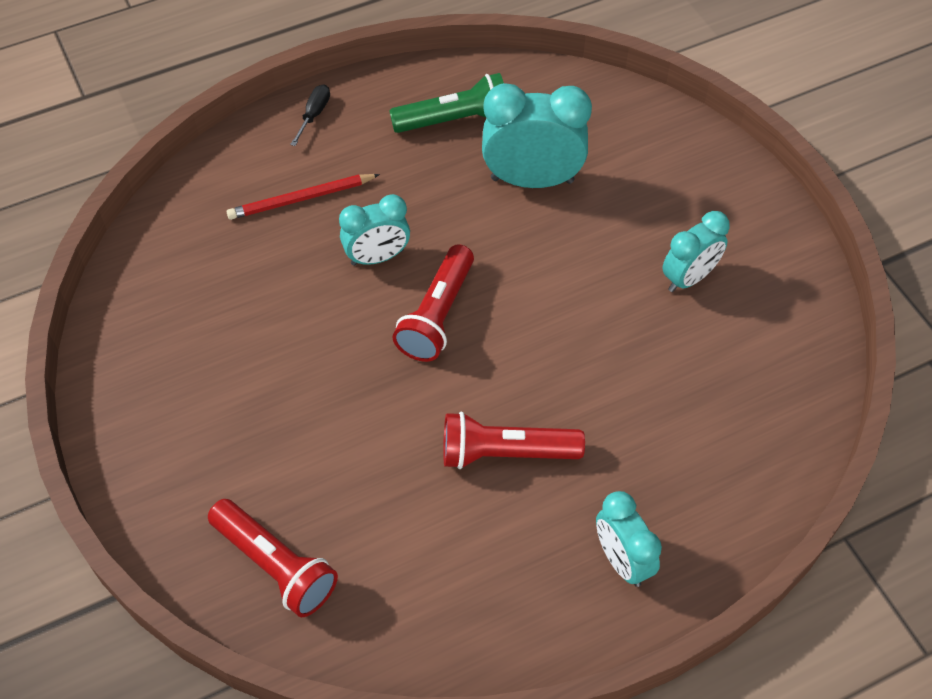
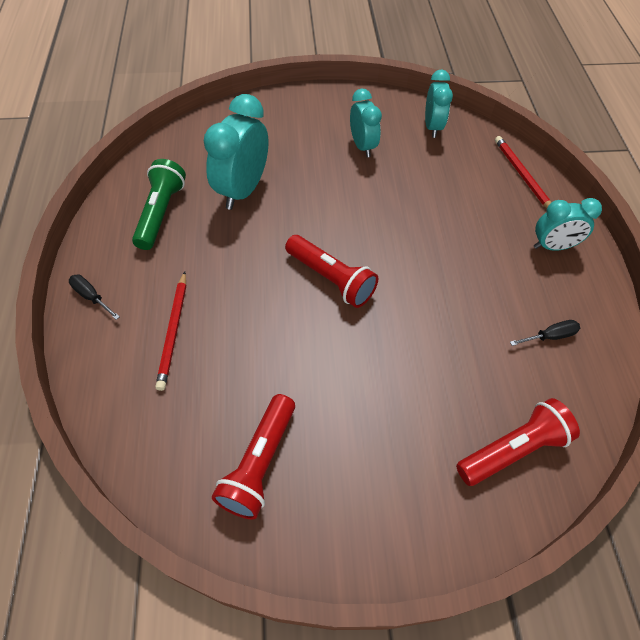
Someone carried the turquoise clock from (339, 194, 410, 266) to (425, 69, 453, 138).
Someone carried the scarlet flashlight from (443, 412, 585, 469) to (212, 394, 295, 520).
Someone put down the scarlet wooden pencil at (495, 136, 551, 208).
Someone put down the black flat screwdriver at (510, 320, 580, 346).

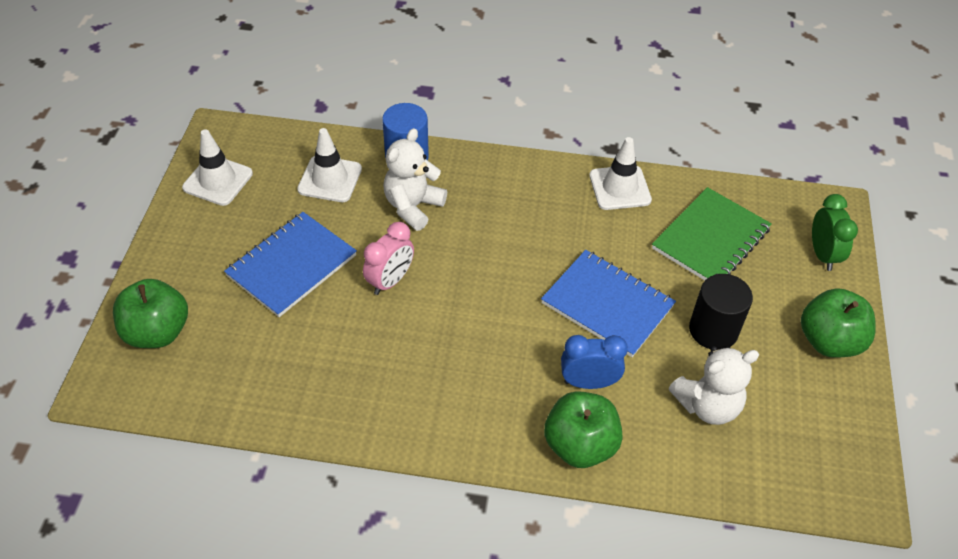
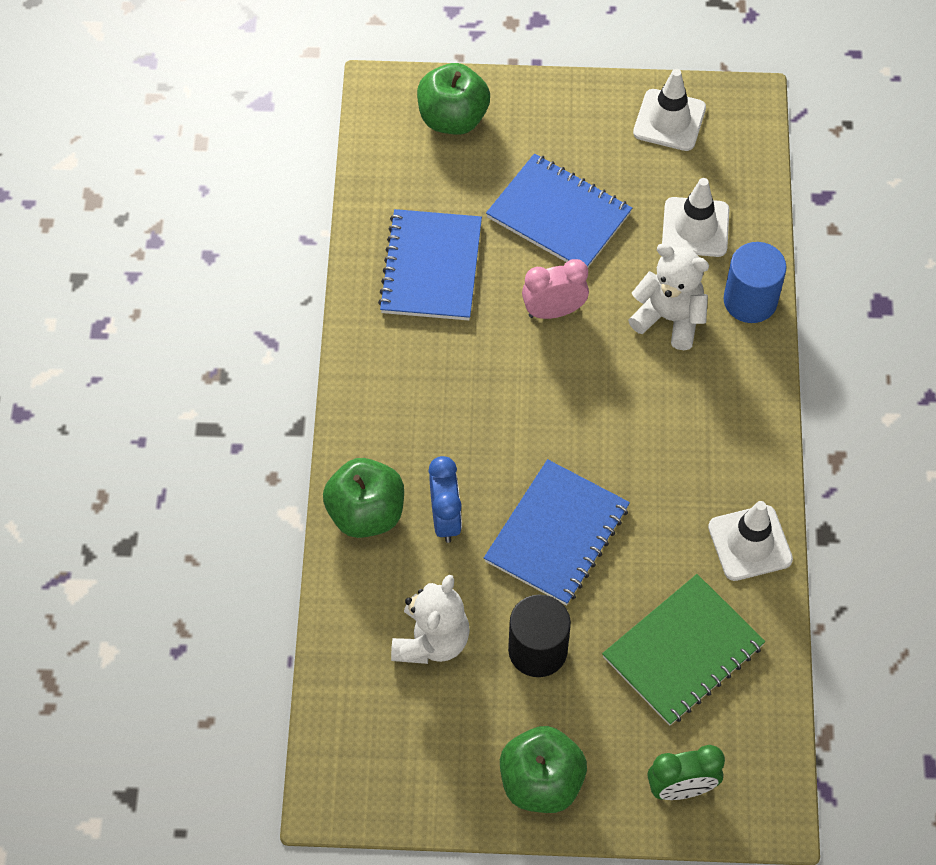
Someone rotated the rosy clock at (363, 222, 414, 295) by 135 degrees clockwise.
Someone rotated the emerald notepad at (652, 187, 772, 280) by 75 degrees counterclockwise.
Someone rotated the white teddy at (669, 346, 759, 425) by 135 degrees counterclockwise.
Someone put down the royal blue notepad at (378, 209, 482, 320).

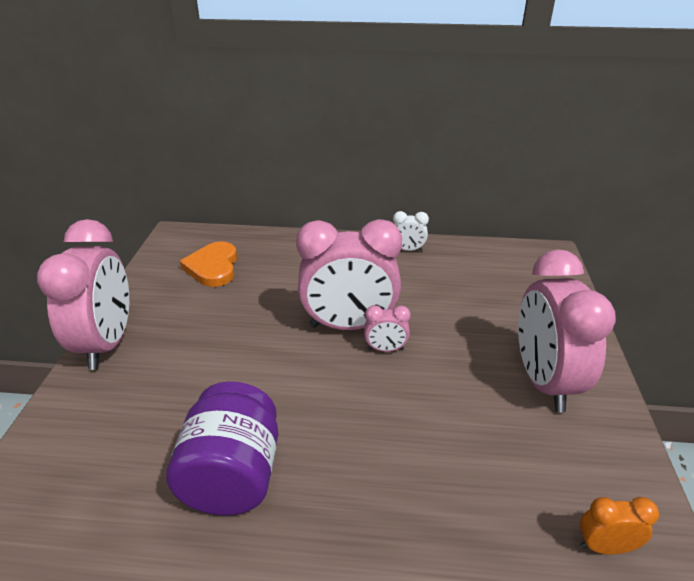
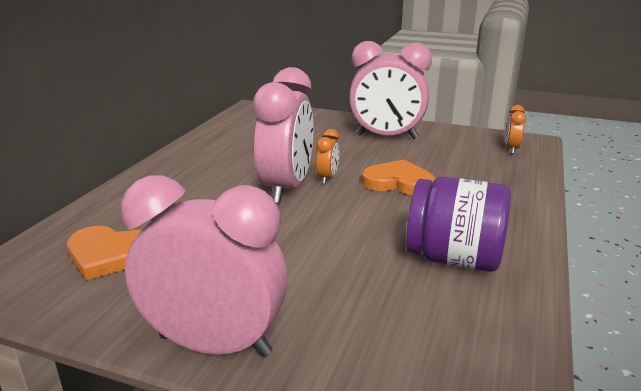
Someone repainted the rosy clock at (364, 305, 411, 352), which became the orange clock at (316, 129, 339, 184).
Someone took away the white clock at (393, 211, 429, 251).
Someone put down the orange heart shape at (362, 159, 435, 195).

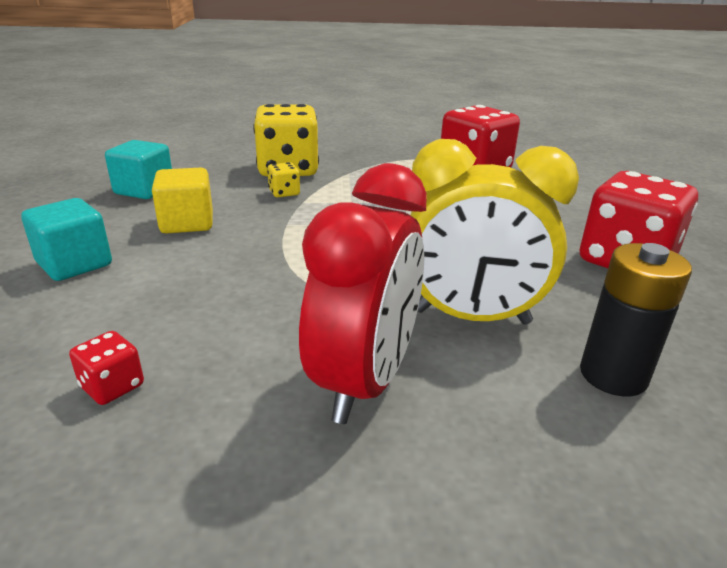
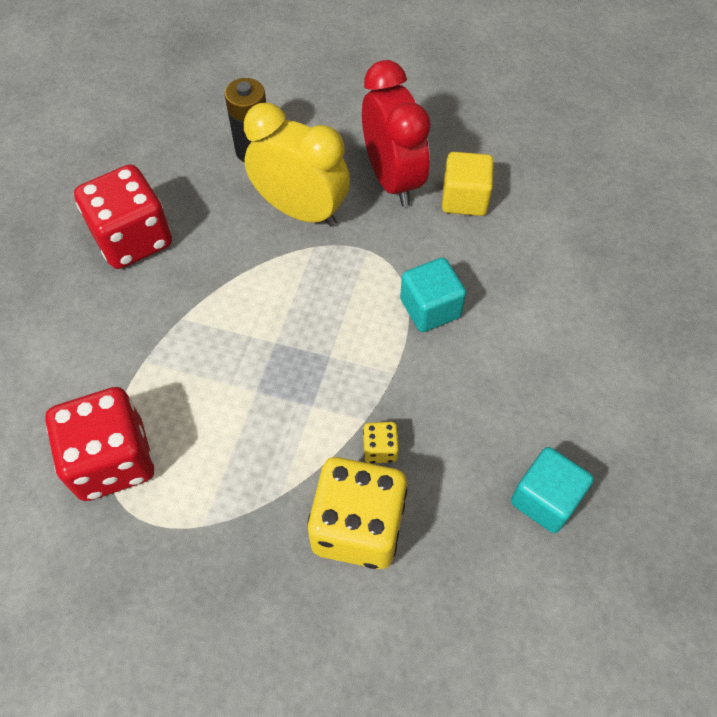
Someone carried the turquoise solid cube from (21, 198, 112, 281) to (400, 258, 466, 332).
Someone took away the scarlet dice at (69, 331, 144, 405).
Someone carried the bright yellow solid cube from (152, 168, 213, 233) to (442, 152, 494, 216).
Someone rotated the scarlet clock at (299, 163, 427, 424) by 120 degrees clockwise.

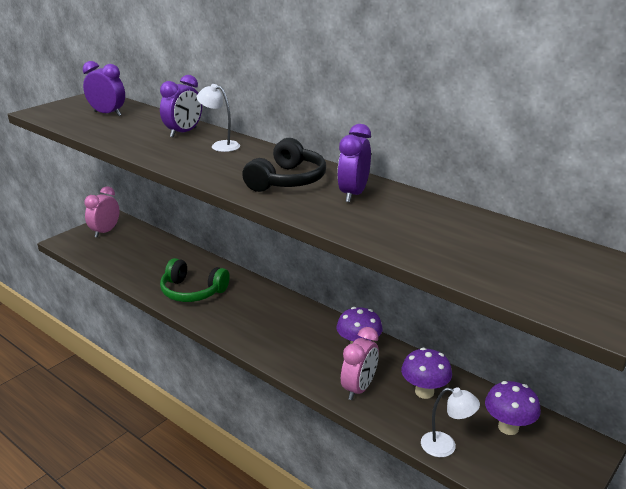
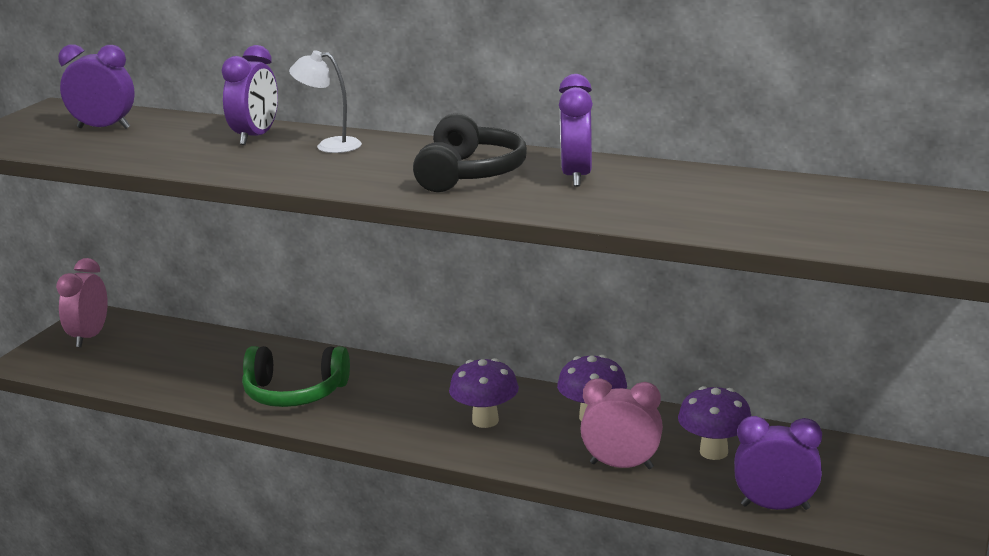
Someone rotated the rosy clock at (341, 327, 379, 400) by 90 degrees counterclockwise.
Someone swapped the white desk lamp at (421, 387, 480, 457) for the purple clock at (734, 416, 822, 510).
Someone carried the purple mushroom from (485, 381, 541, 435) to (449, 358, 519, 428).

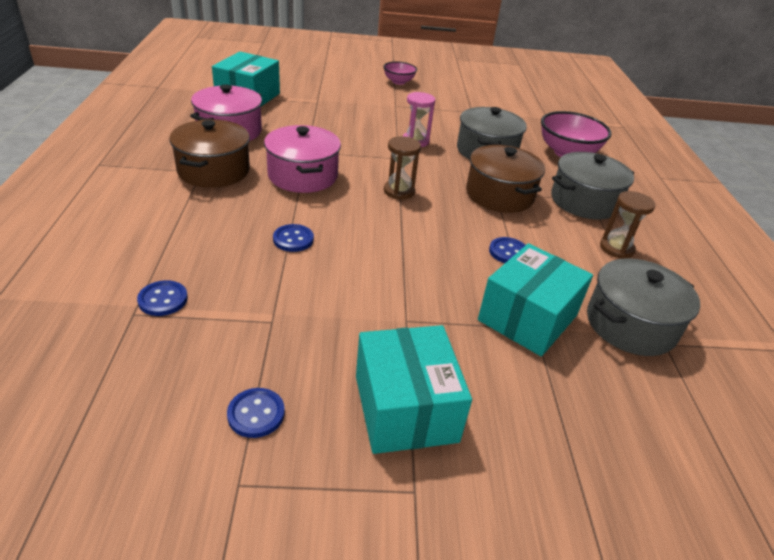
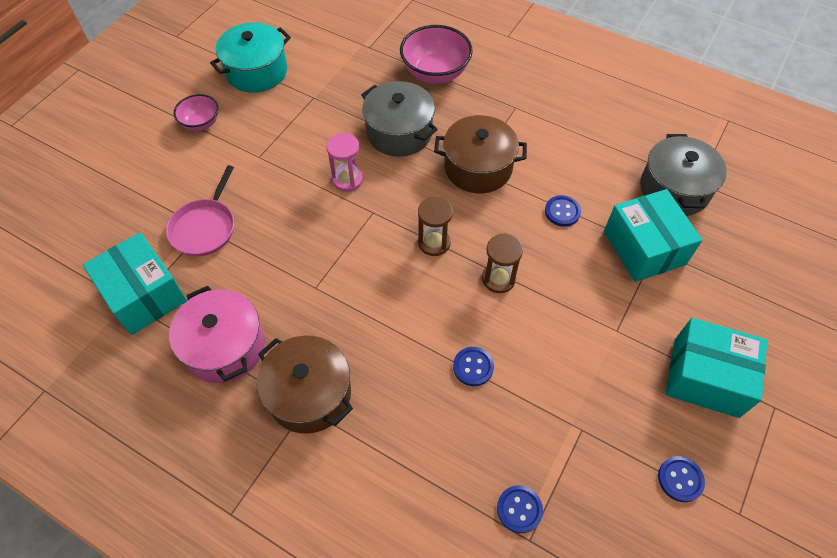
Someone took away the rosy cooking pot at (264, 125, 341, 193).
Someone took away the grey cooking pot at (551, 152, 634, 220).
Someone carried the brown hourglass from (600, 191, 655, 259) to (482, 233, 523, 293).
Someone put down the rosy pan at (166, 165, 234, 256).
Someone put down the turquoise cooking pot at (210, 22, 291, 93).

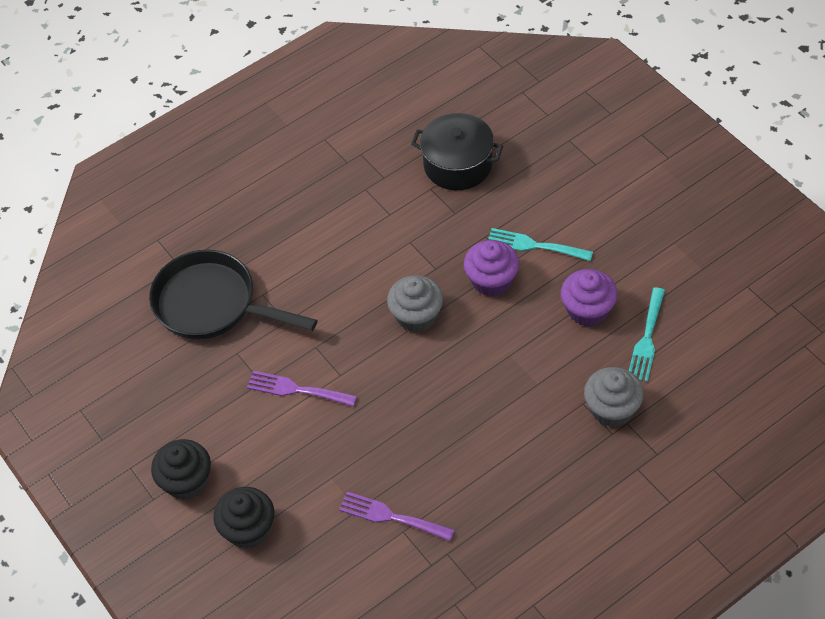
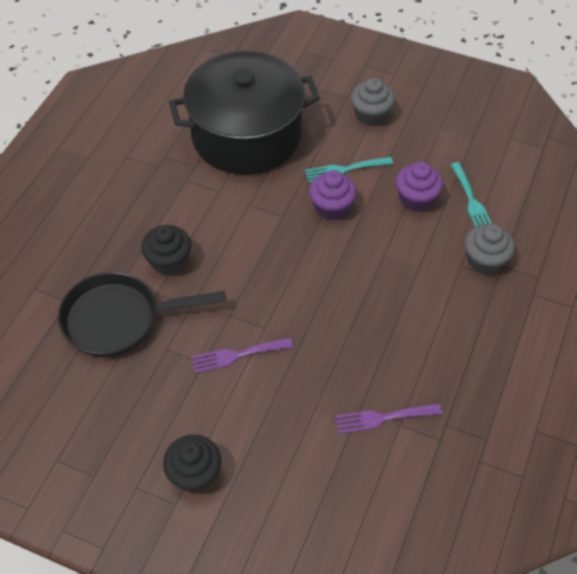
Someone carried the black muffin from (213, 487, 274, 549) to (141, 225, 191, 276).
Someone carried the grey muffin from (387, 275, 443, 332) to (351, 78, 395, 126).
Someone scaled the black cooking pot at (411, 113, 503, 190) by 1.87.

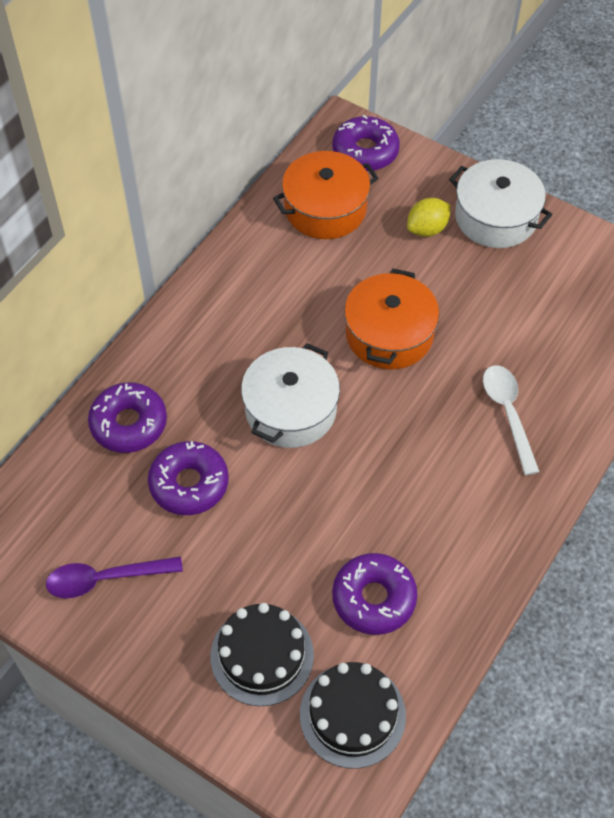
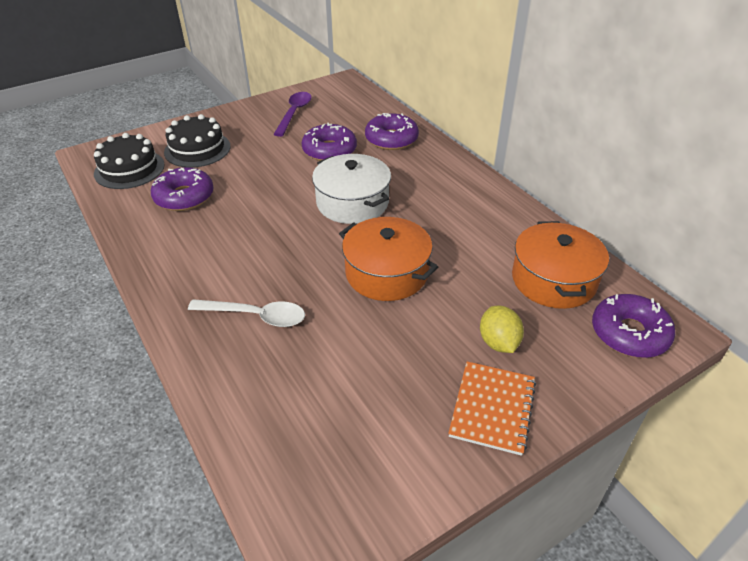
Someone swapped the white cooking pot at (449, 159, 552, 248) for the orange notepad at (448, 361, 536, 456).

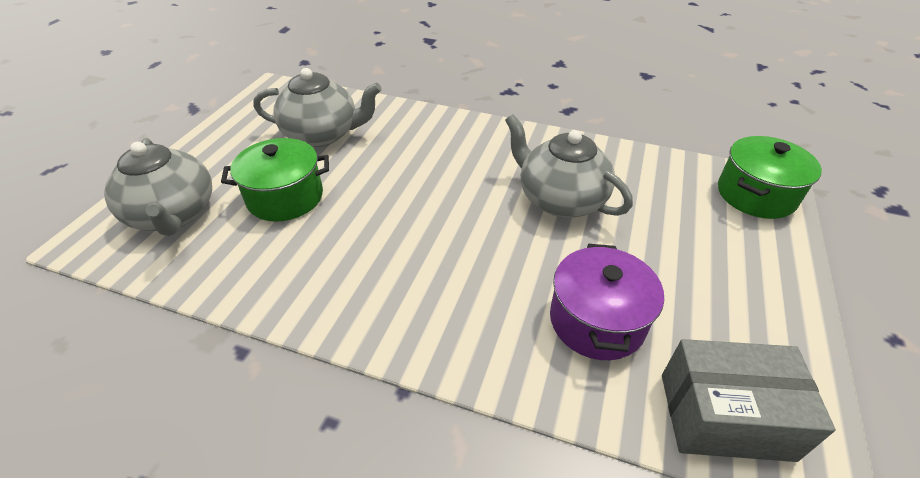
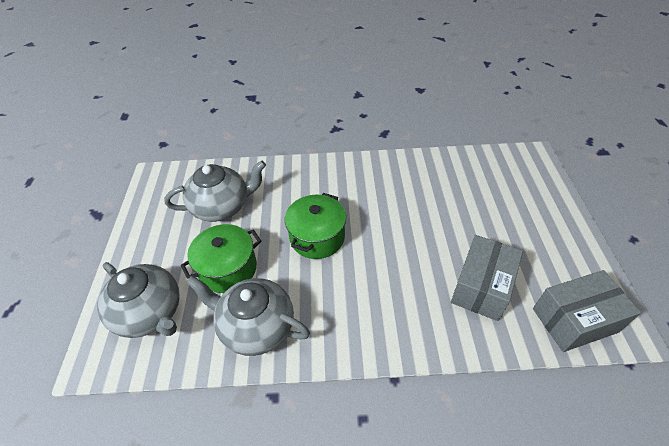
Someone carried the grey tea pot from (505, 114, 633, 218) to (186, 276, 310, 356).
Someone swapped the purple cooking pot at (550, 244, 664, 360) for the grey package at (451, 235, 523, 321).
Someone carried the emerald cooking pot from (718, 136, 822, 219) to (285, 193, 346, 259).

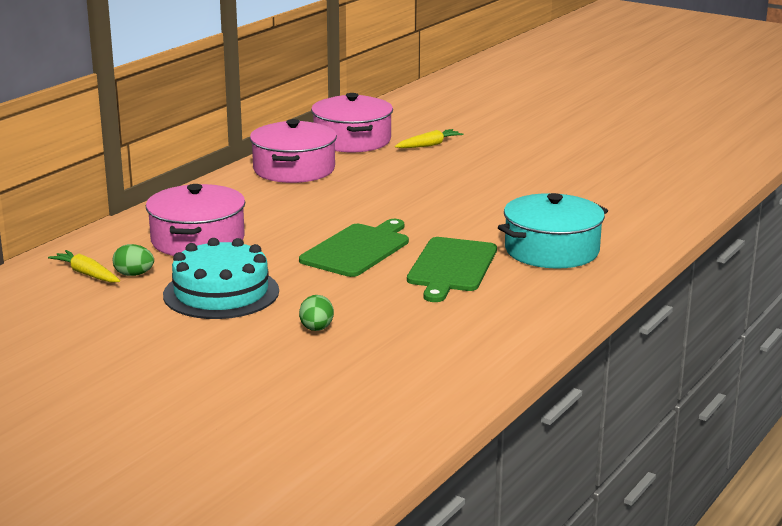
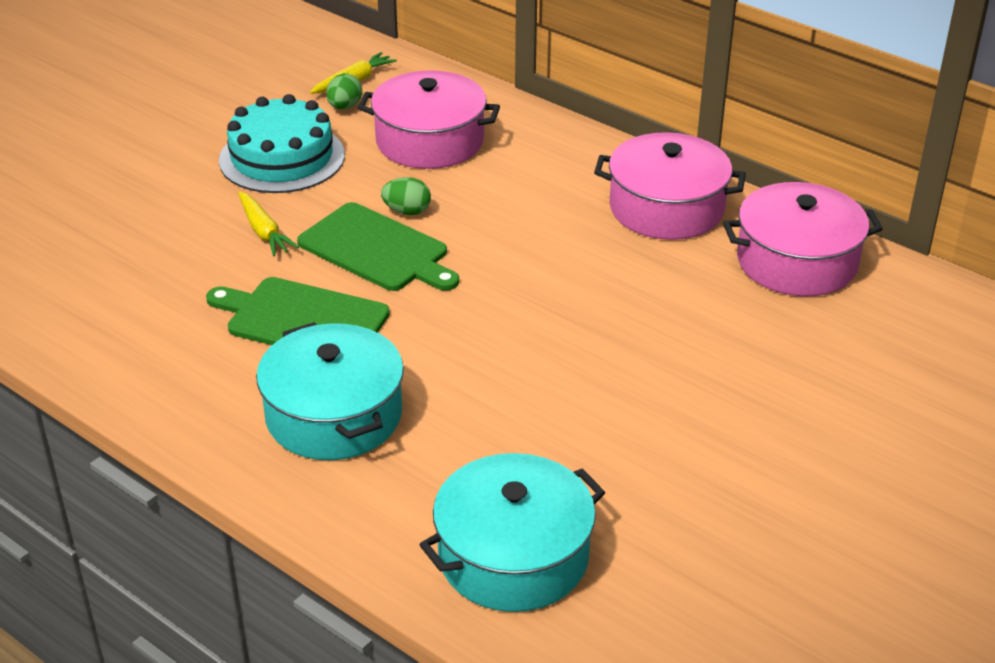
Someone carried the emerald egg shape from (299, 295, 334, 331) to (381, 177, 431, 215).
Someone carried the bright yellow toy carrot from (395, 129, 464, 148) to (238, 191, 299, 256).
Someone put down the turquoise cooking pot at (419, 453, 605, 612).

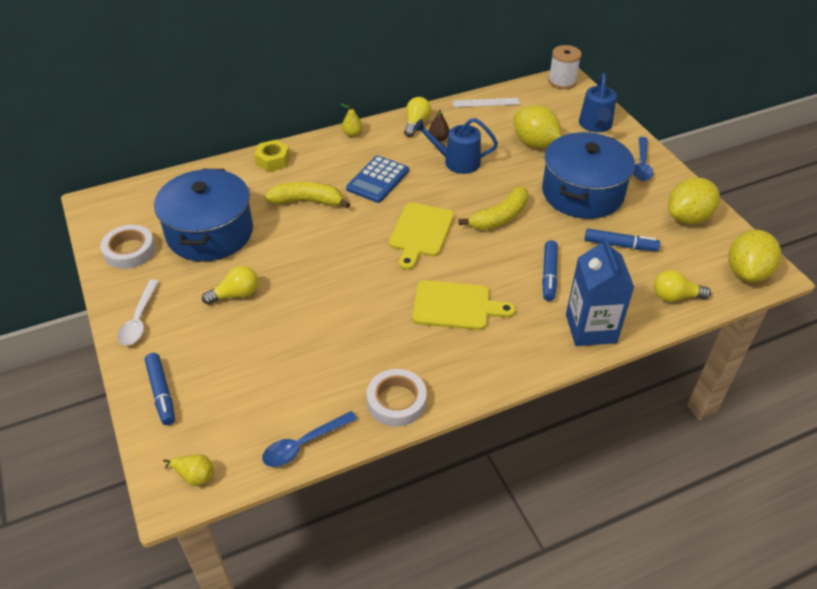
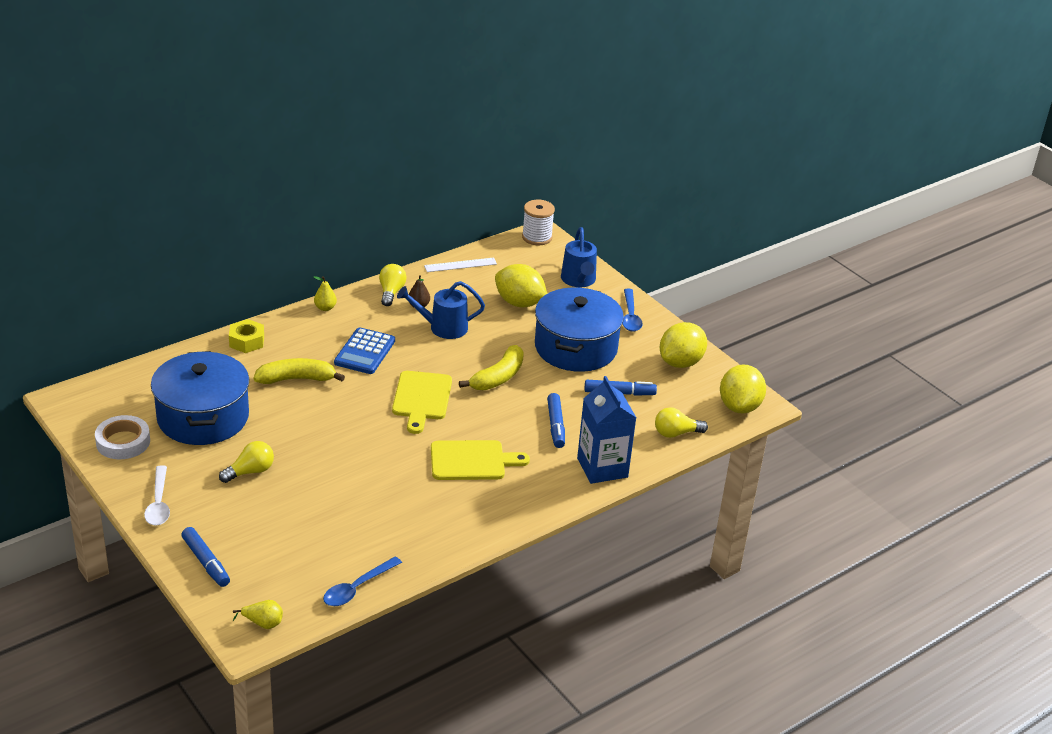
Someone took away the white sticky tape at (367, 369, 427, 427).

